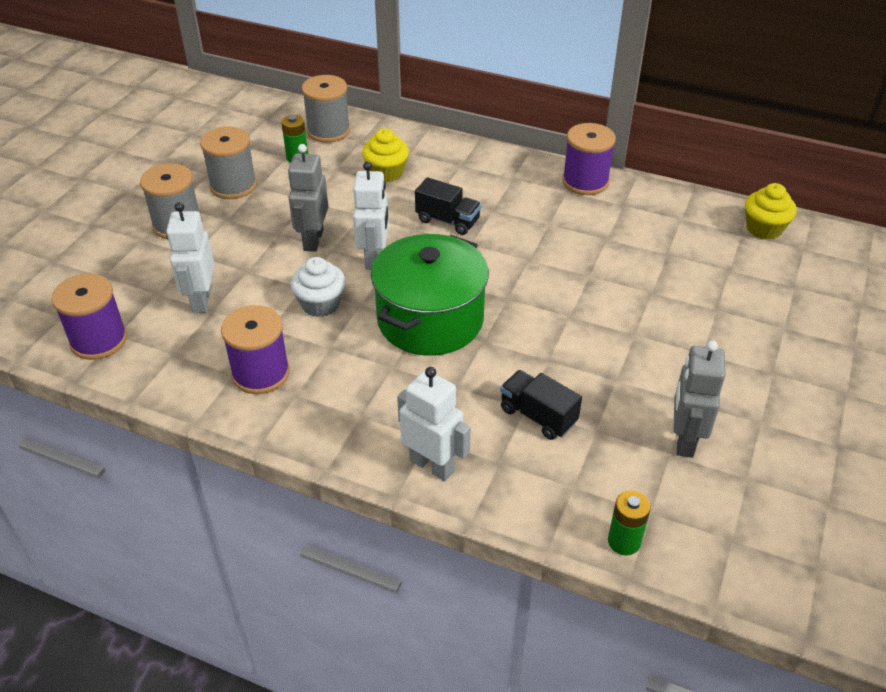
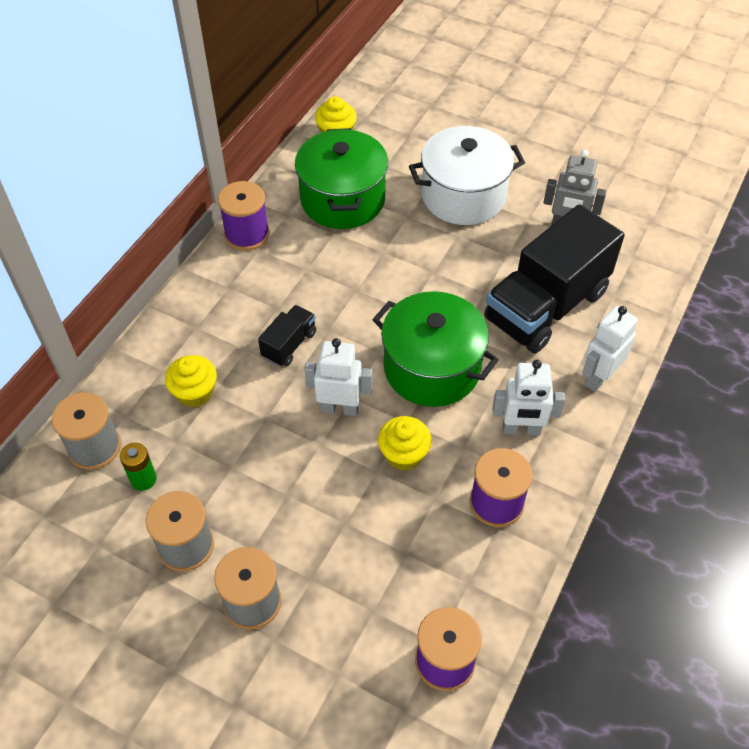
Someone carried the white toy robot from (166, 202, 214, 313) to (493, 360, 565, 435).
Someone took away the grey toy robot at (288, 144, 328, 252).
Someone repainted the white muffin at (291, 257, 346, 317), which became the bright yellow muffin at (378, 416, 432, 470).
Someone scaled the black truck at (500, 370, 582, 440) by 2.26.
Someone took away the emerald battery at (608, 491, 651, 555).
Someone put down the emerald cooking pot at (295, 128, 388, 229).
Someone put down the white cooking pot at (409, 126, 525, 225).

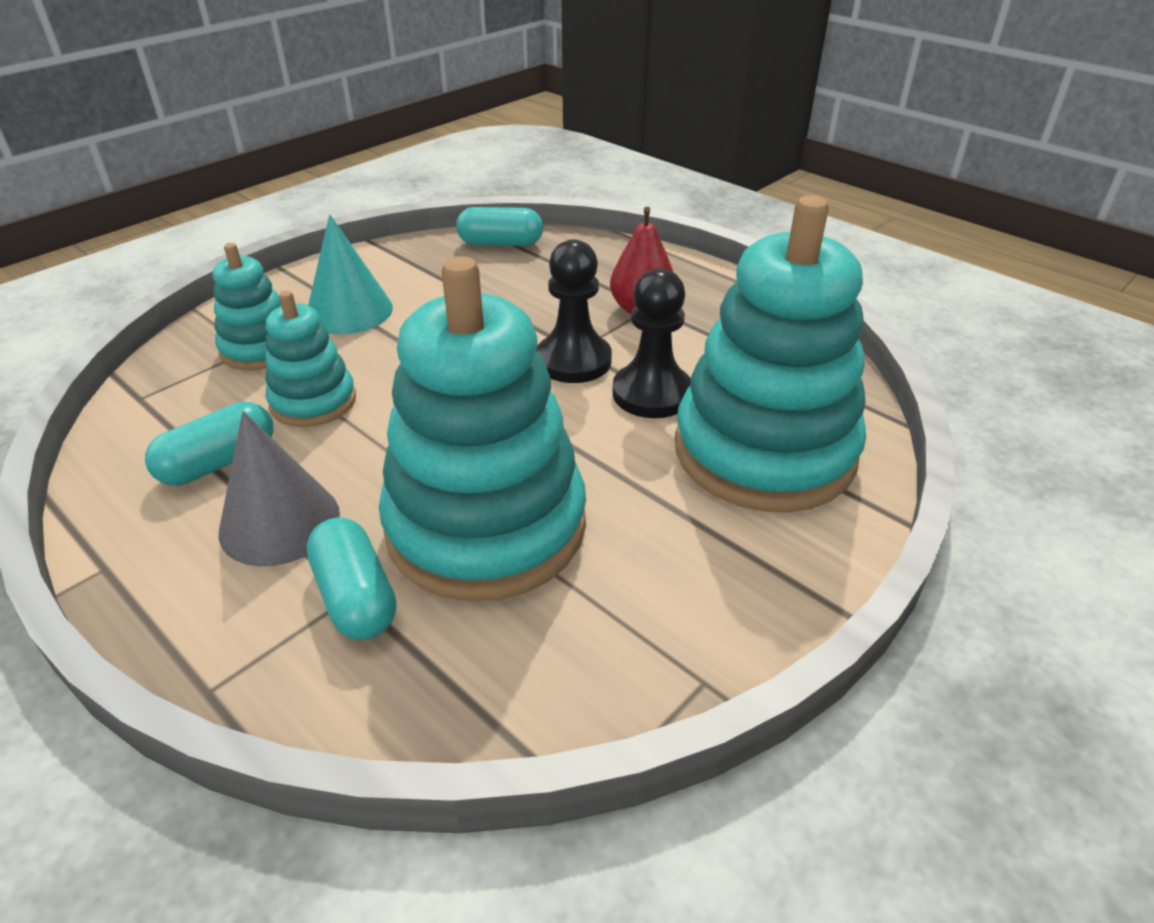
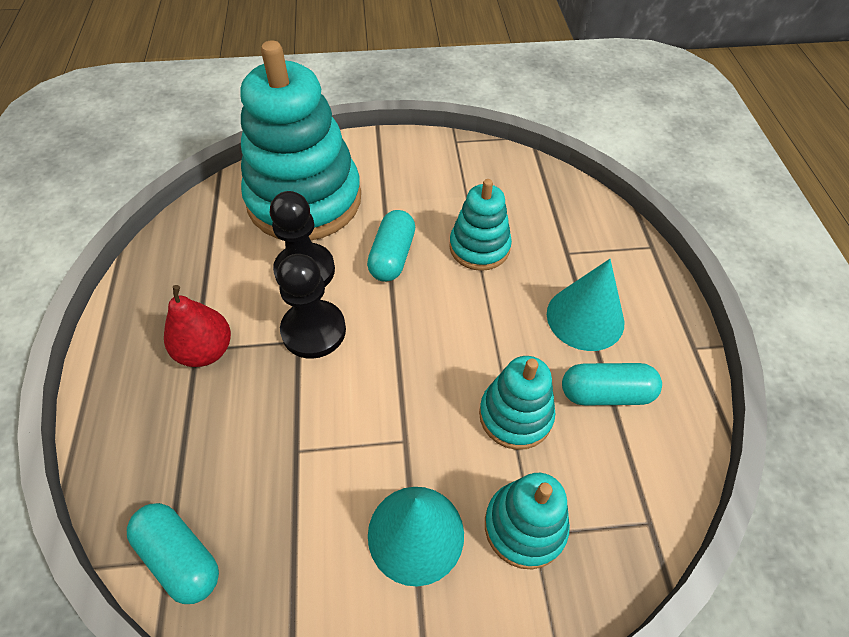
Someone repainted the grey solid cone at (219, 411, 340, 566), which became the turquoise solid cone at (547, 259, 624, 351).
Someone carried the turquoise pill shape from (306, 517, 397, 640) to (367, 210, 415, 282).
Someone scaled the turquoise stacking rings at (379, 256, 586, 602) by 0.50.

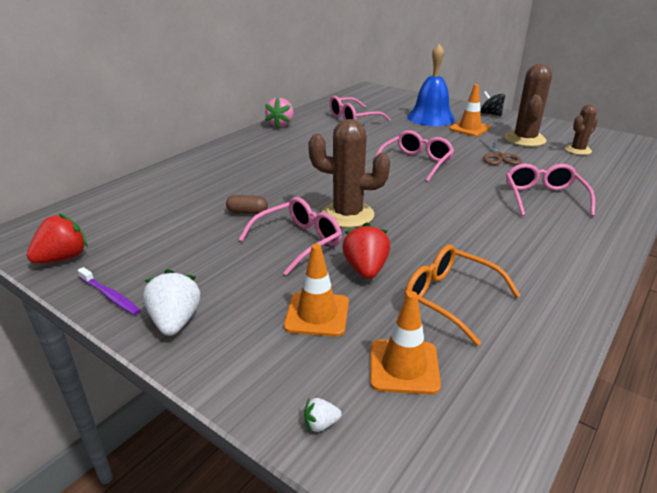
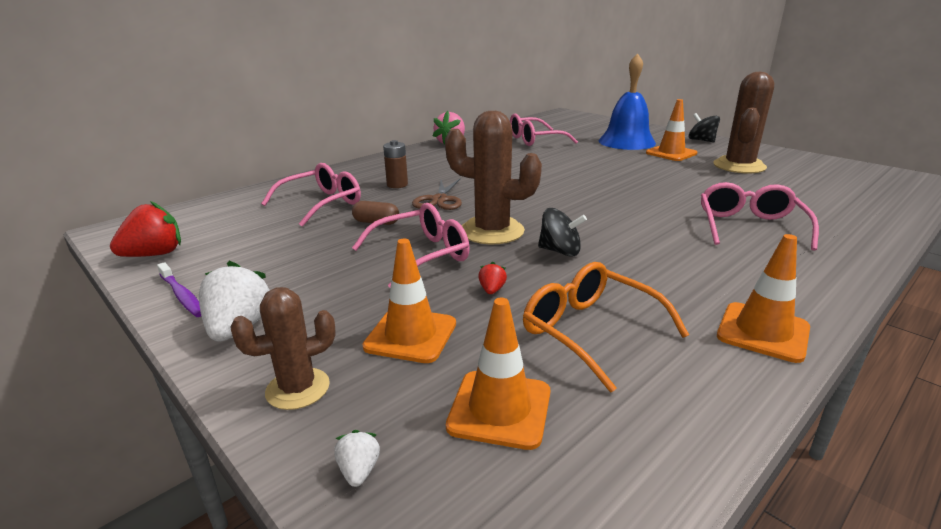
Someone rotated the white toy strawberry at (304, 398, 341, 432) by 90 degrees clockwise.
Someone scaled the scarlet toy strawberry at (342, 222, 390, 279) by 0.47.
Someone carried the rosy eyeglasses from (376, 130, 454, 182) to (261, 163, 361, 227).
Someone carried the brown scissors from (479, 139, 522, 165) to (412, 179, 462, 210).
Someone carried the brown cactus from (565, 104, 598, 155) to (230, 287, 336, 410).
Someone put down the brown battery at (383, 140, 408, 188).
Someone put down the black spinning top at (538, 208, 587, 257).
Someone put down the orange traffic cone at (717, 234, 810, 363).

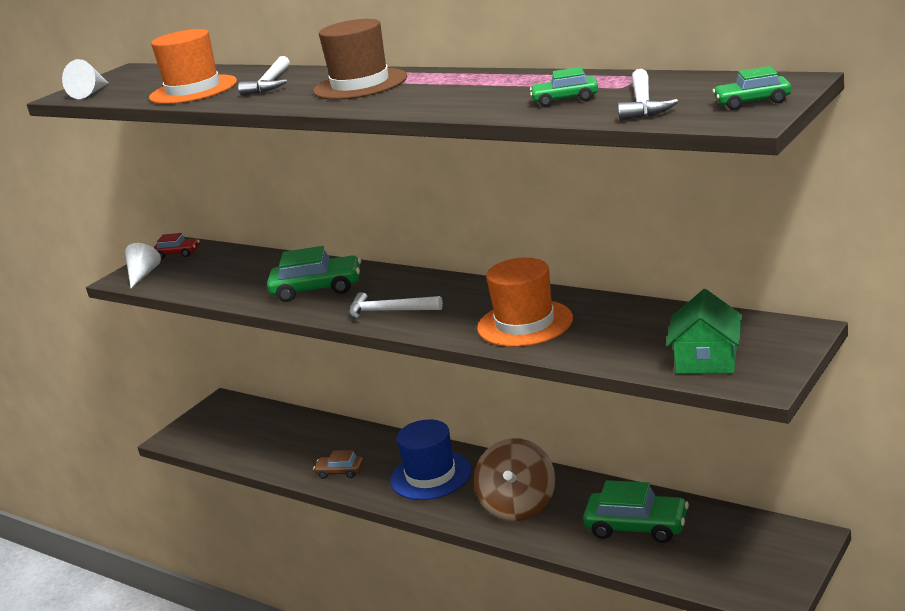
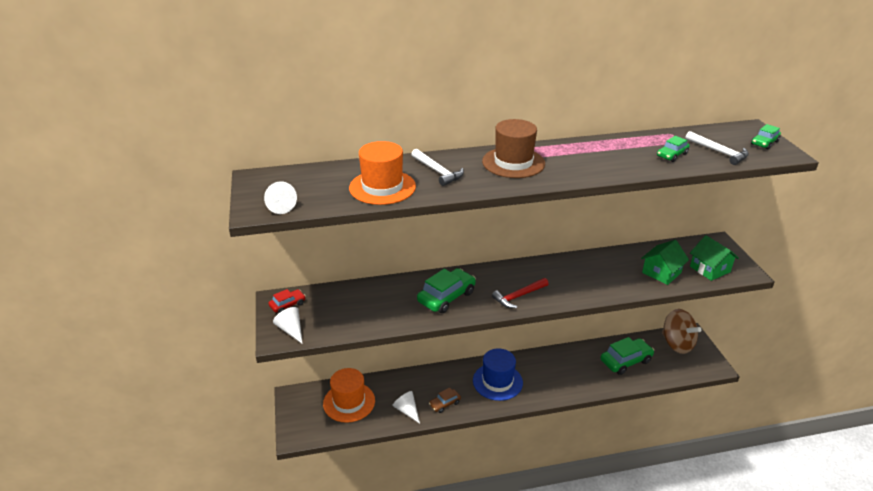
Someone repainted the white carpenter's hammer at (349, 292, 443, 319), which became the scarlet carpenter's hammer at (492, 278, 549, 308).
Someone carried the brown spinning top from (474, 438, 555, 521) to (662, 309, 701, 354).
Someone carried the orange hat from (477, 258, 573, 347) to (323, 368, 375, 423).
Someone put down the white solid cone at (392, 391, 420, 424).
Someone put down the emerald house at (641, 240, 689, 285).

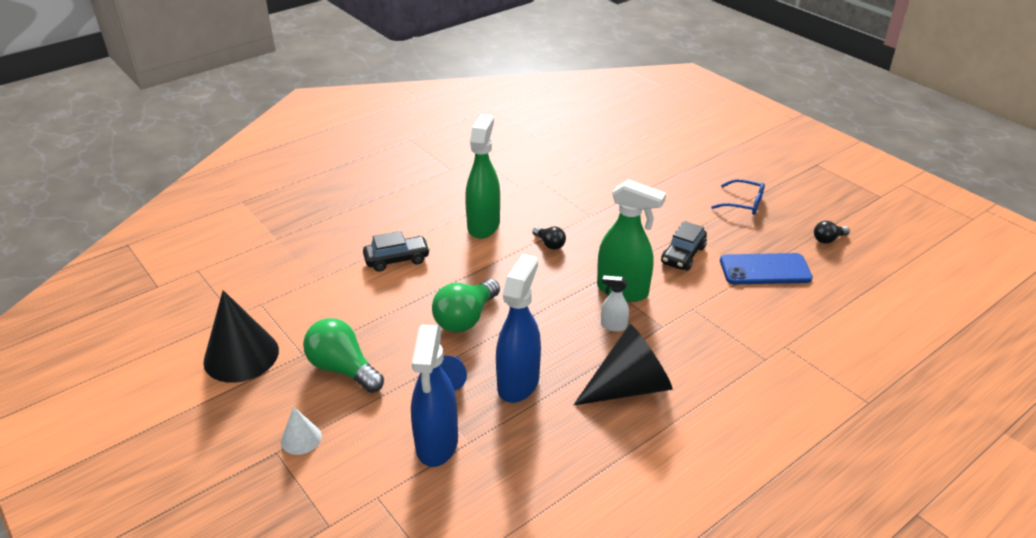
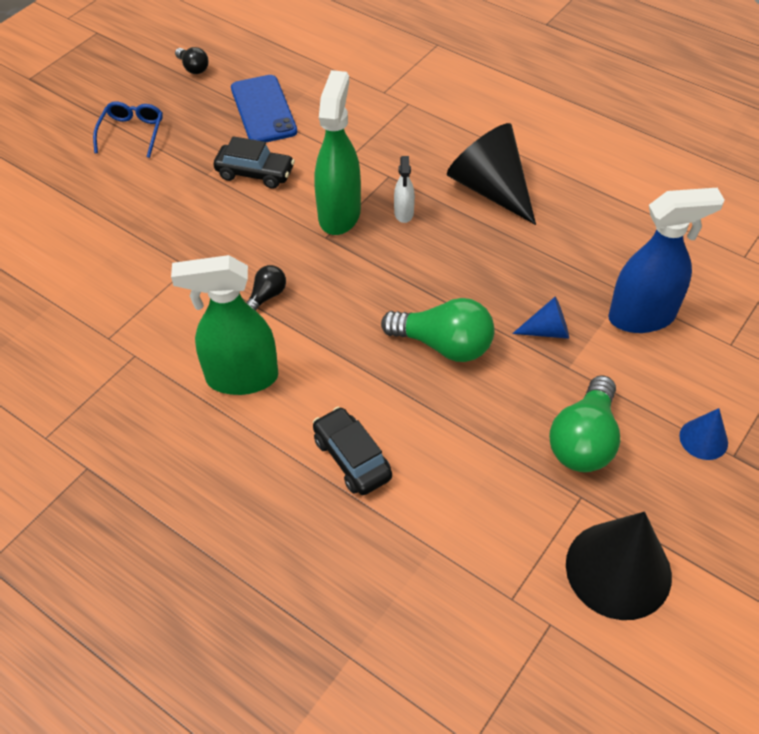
Someone repainted the white solid cone at (281, 407, 322, 455), which became the royal blue solid cone at (679, 408, 728, 460).
Someone took away the royal blue spray bottle at (496, 254, 541, 403).

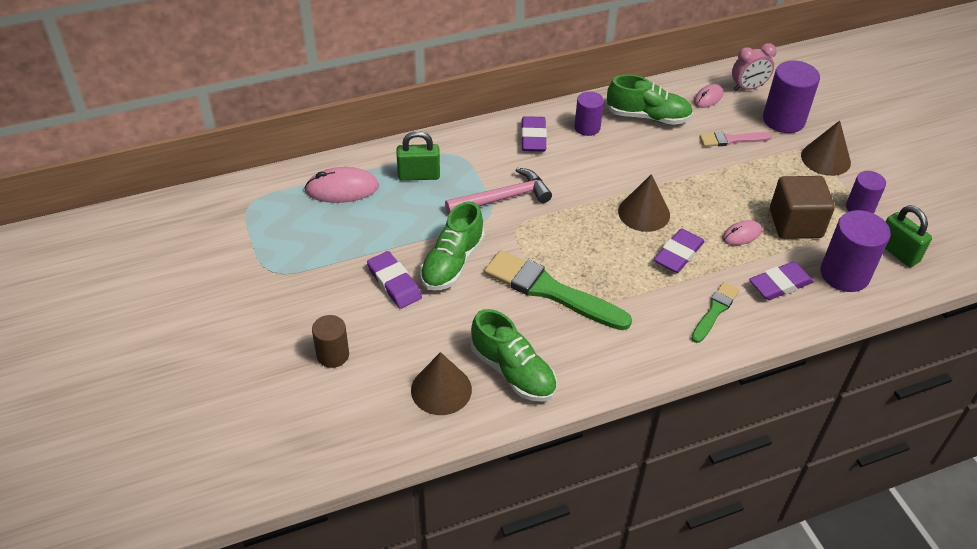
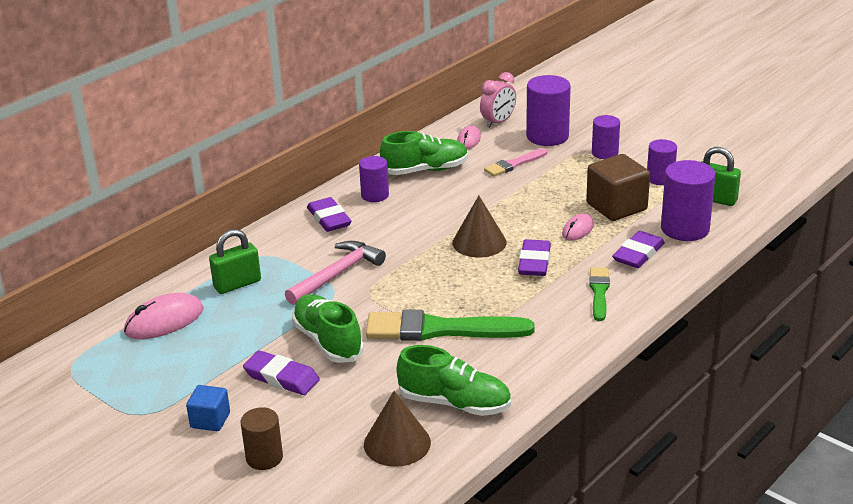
Someone rotated the emerald shoe at (420, 201, 485, 291) by 150 degrees clockwise.
Someone swapped the brown solid cone at (801, 120, 851, 176) for the purple cylinder shape at (592, 115, 620, 159).
Someone put down the royal blue solid cube at (186, 385, 230, 431).

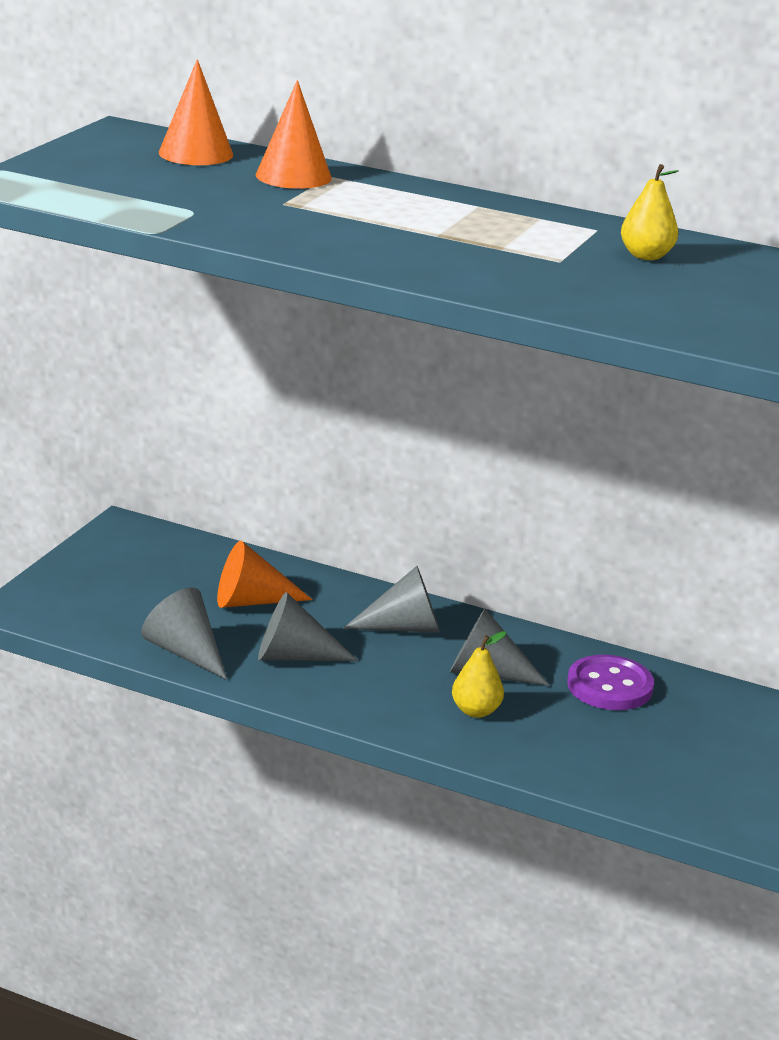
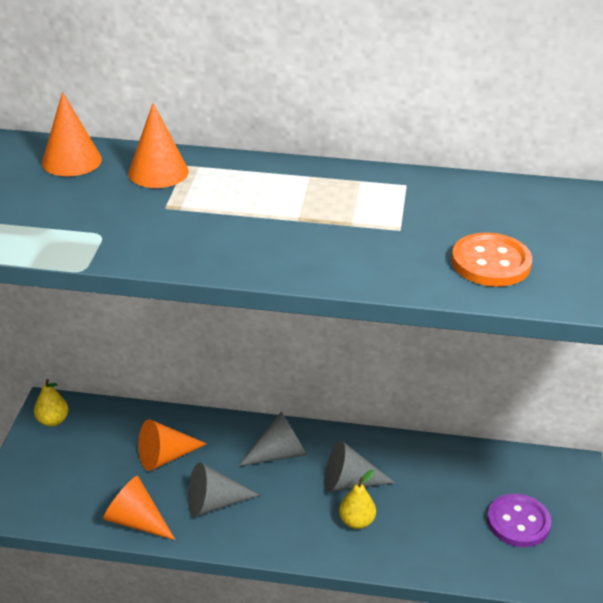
Someone repainted the grey solid cone at (141, 588, 227, 680), which became the orange solid cone at (103, 476, 175, 540).
Someone carried the purple button from (567, 655, 654, 710) to (487, 493, 551, 547).
Someone carried the bright yellow toy pear from (621, 164, 679, 260) to (34, 379, 69, 427).
Someone put down the orange button at (452, 233, 532, 287).

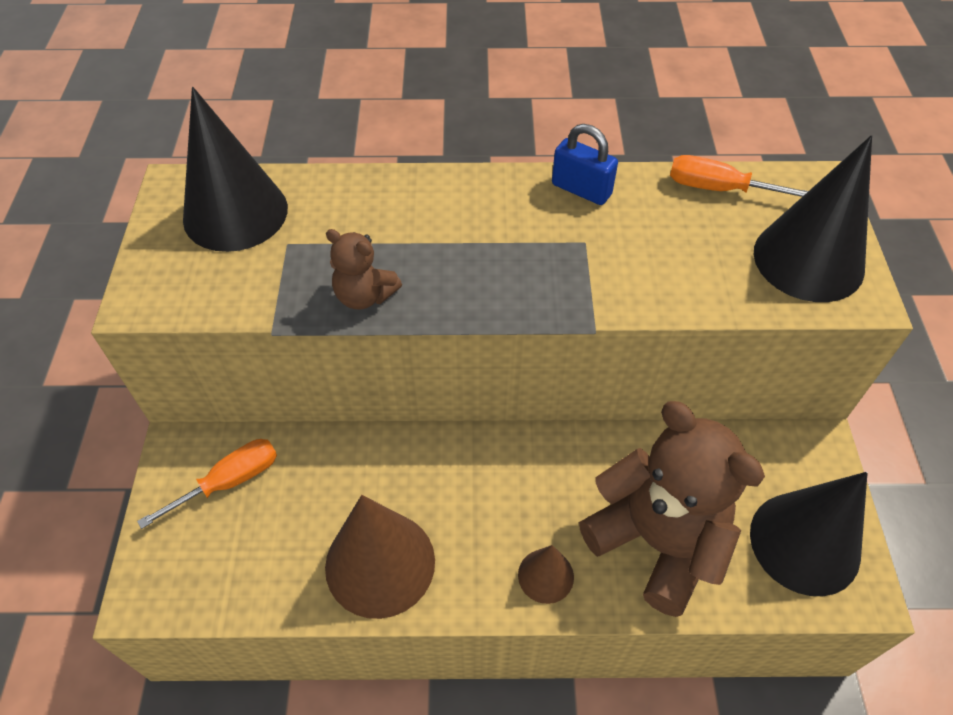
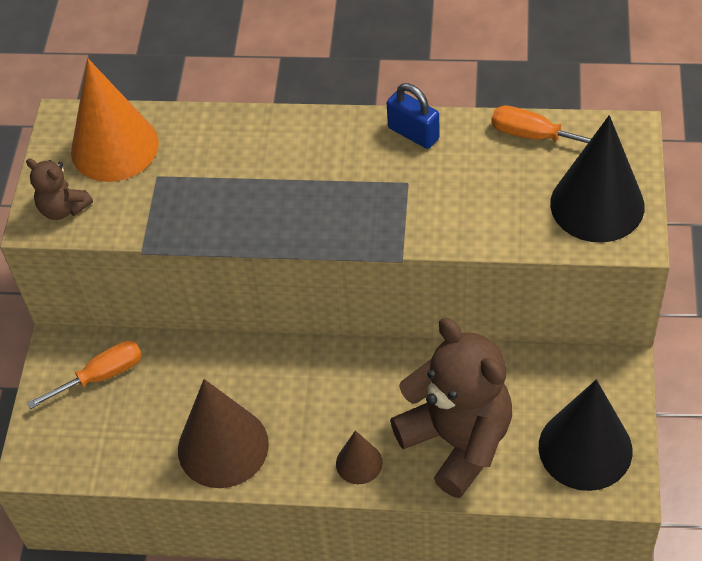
Someone repainted the black solid cone at (183, 87, 288, 252), which became the orange solid cone at (71, 59, 159, 182).
Someone carried the brown teddy from (326, 229, 402, 309) to (26, 159, 93, 220).

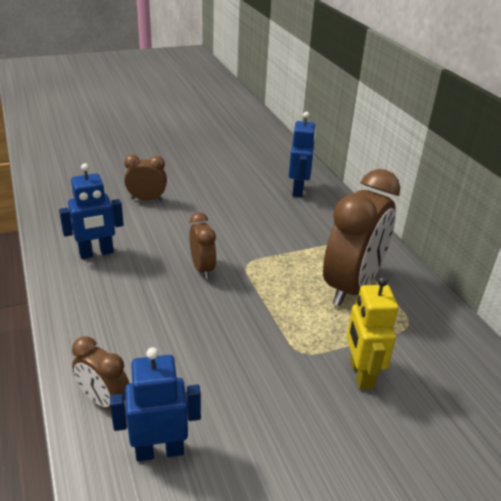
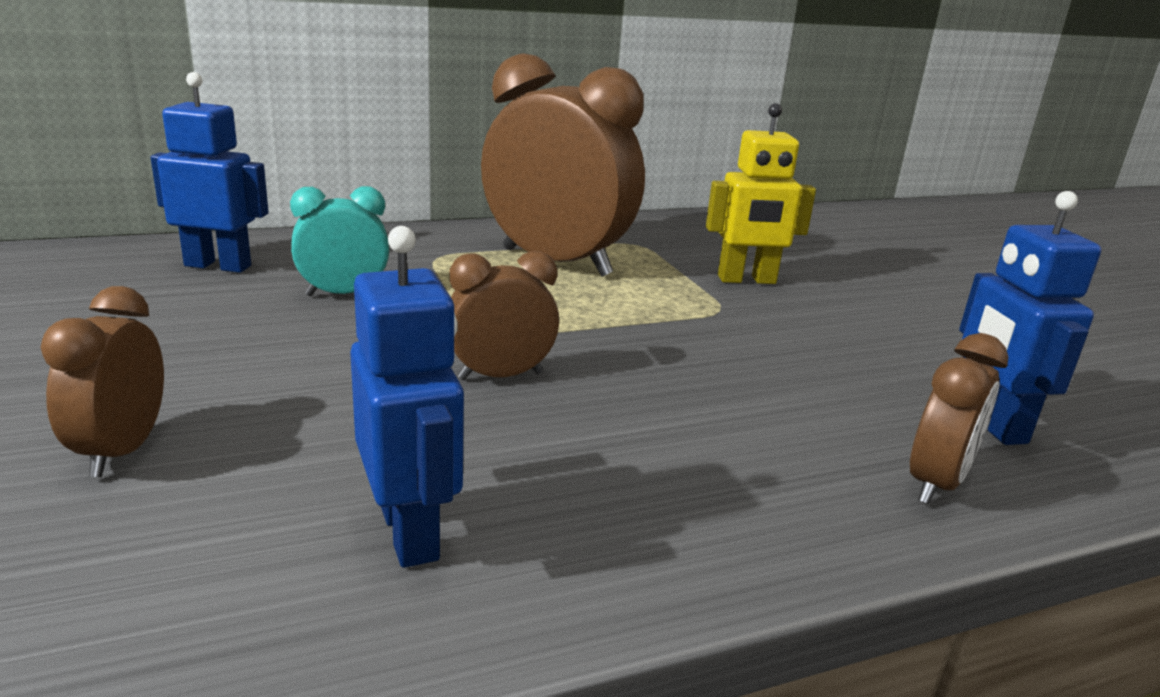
Someone put down the turquoise clock at (290, 186, 389, 296).

